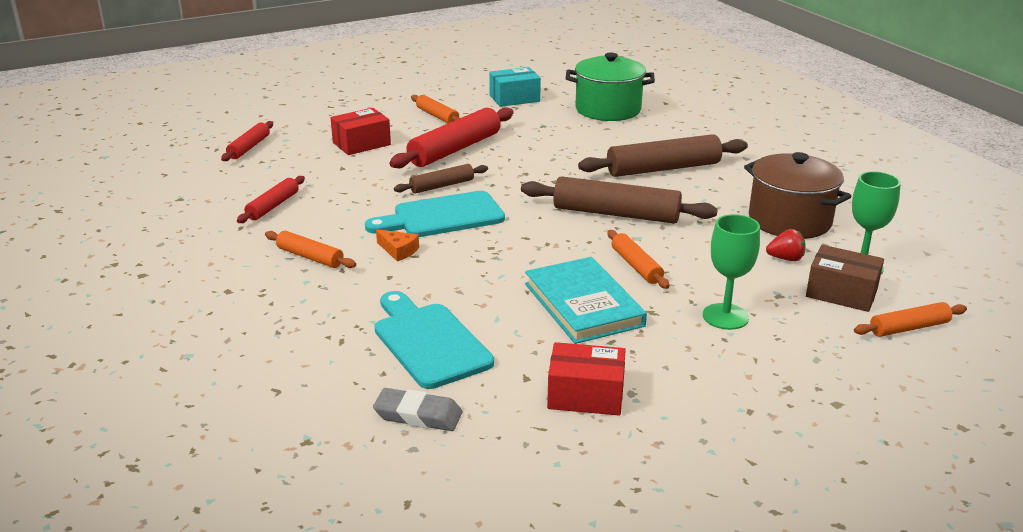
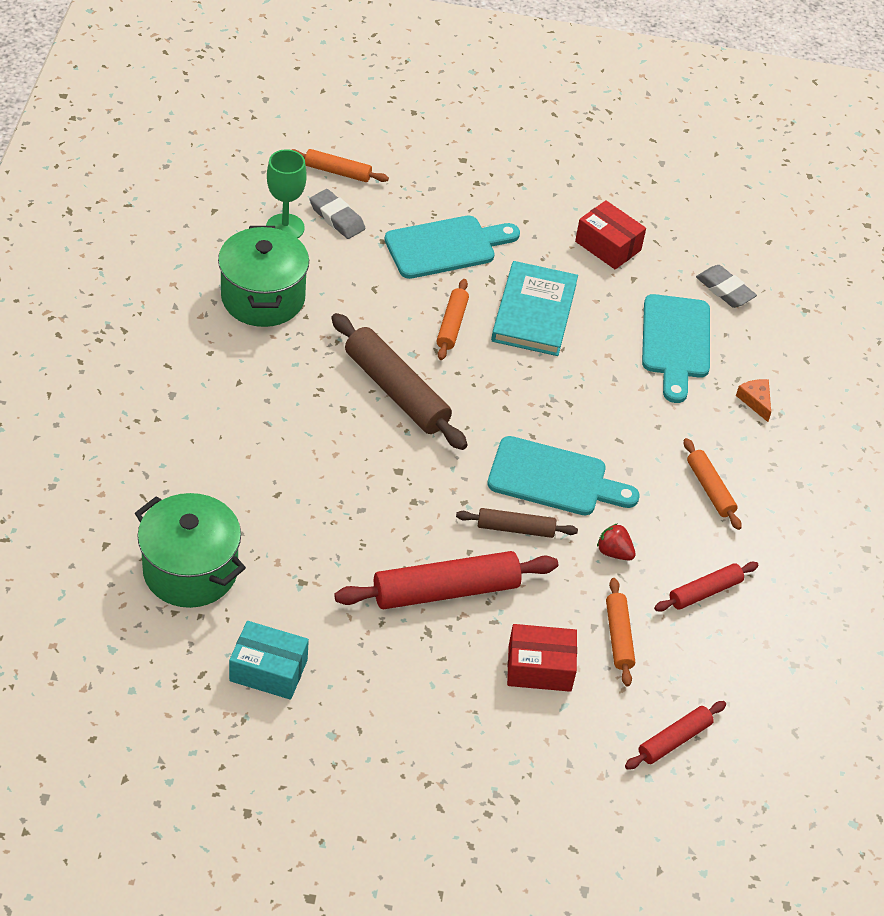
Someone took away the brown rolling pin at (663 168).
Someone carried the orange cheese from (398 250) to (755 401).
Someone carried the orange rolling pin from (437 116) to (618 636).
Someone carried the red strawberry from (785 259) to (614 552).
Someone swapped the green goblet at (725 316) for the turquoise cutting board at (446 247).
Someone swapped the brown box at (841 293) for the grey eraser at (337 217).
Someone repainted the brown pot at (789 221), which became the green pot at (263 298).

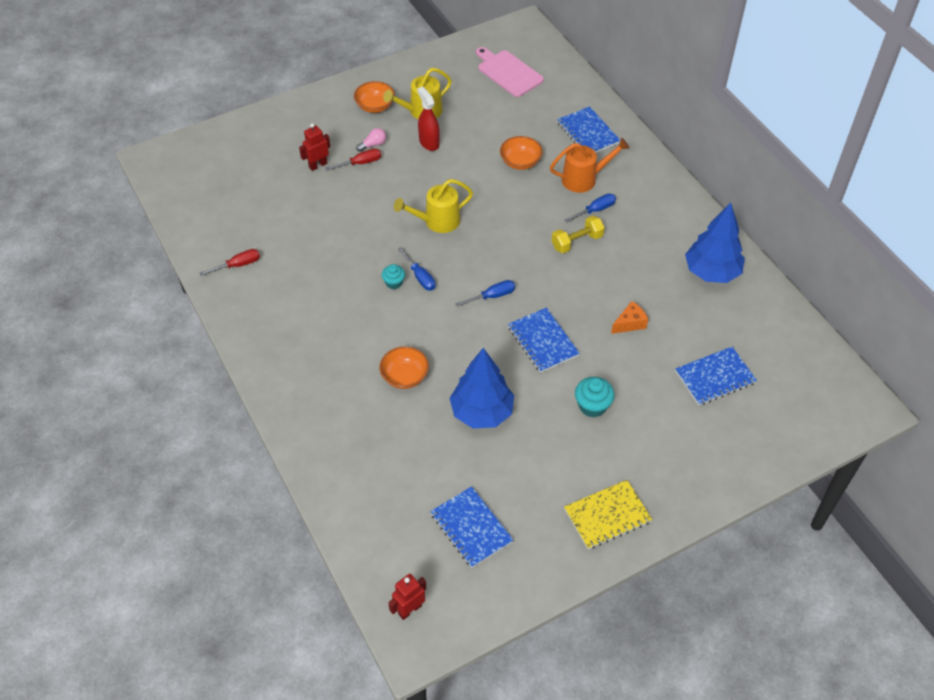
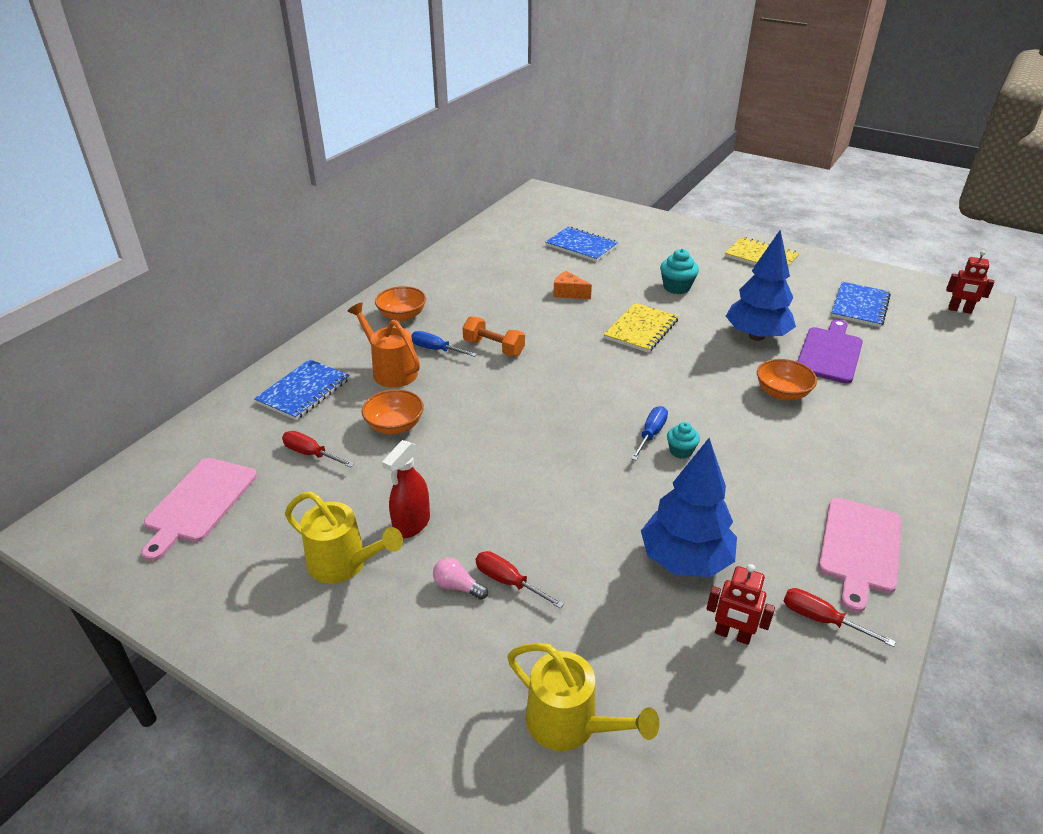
Someone took away the blue screwdriver at (492 296).
Someone put down the red screwdriver at (311 454).
Someone put down the purple cutting board at (829 353).
Someone put down the pink cutting board at (860 548).
Someone carried the red robot from (318 165) to (732 635).
Someone carried the orange bowl from (375 106) to (402 315).
Someone carried the yellow watering can from (437 221) to (571 724).
Someone carried the blue tree from (711 272) to (685 560).
Someone repainted the blue notebook at (543 341), which became the yellow notebook at (641 329).
Someone repainted the yellow dumbbell at (577 242), which became the orange dumbbell at (494 347).

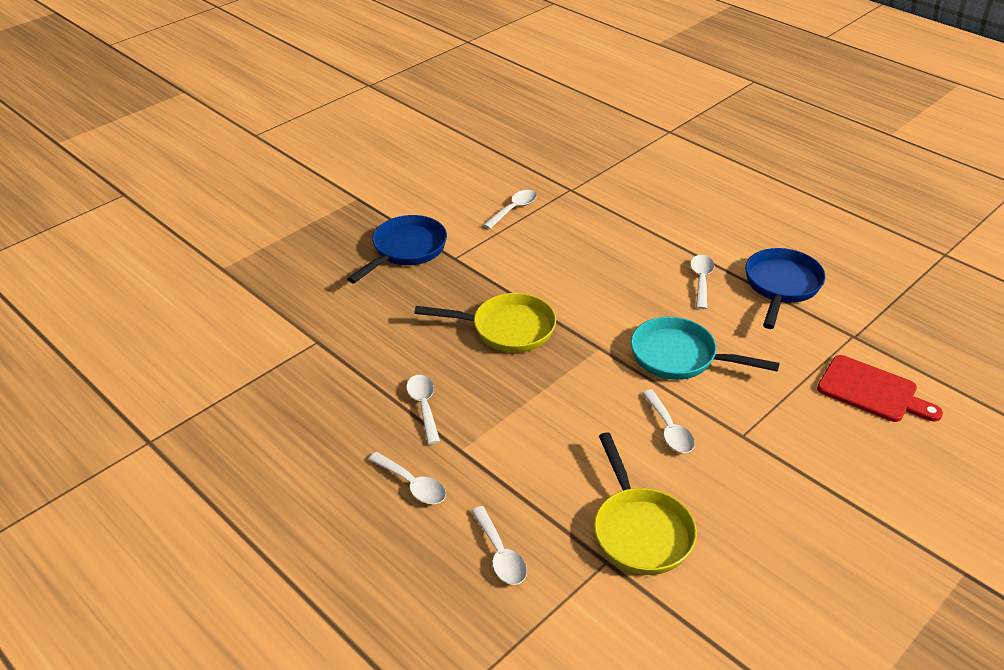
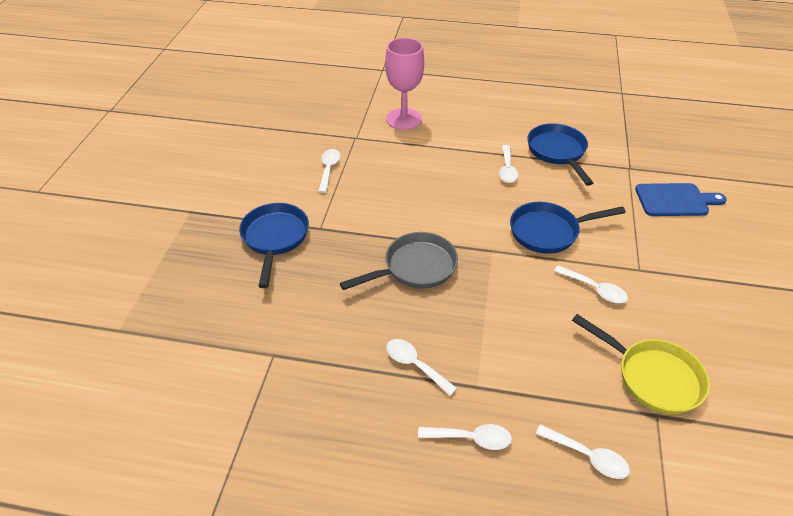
Someone put down the pink goblet at (404 119).
Someone repainted the yellow pan at (507 329), which became the grey pan at (415 268).
Someone repainted the turquoise pan at (680 357), which became the blue pan at (549 232).
Someone repainted the red cutting board at (872 391), which became the blue cutting board at (675 200).
Someone rotated the white spoon at (701 280) by 150 degrees counterclockwise.

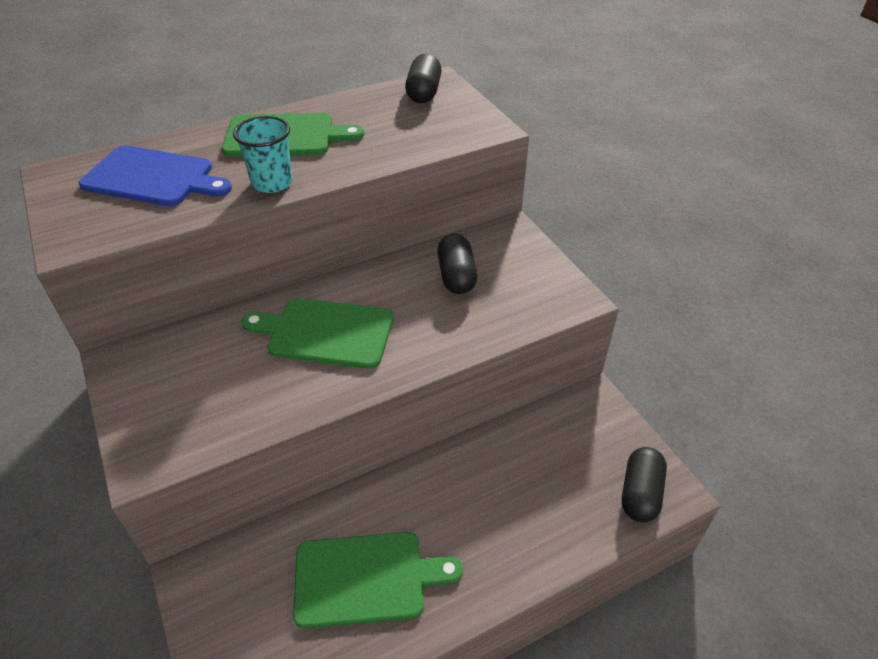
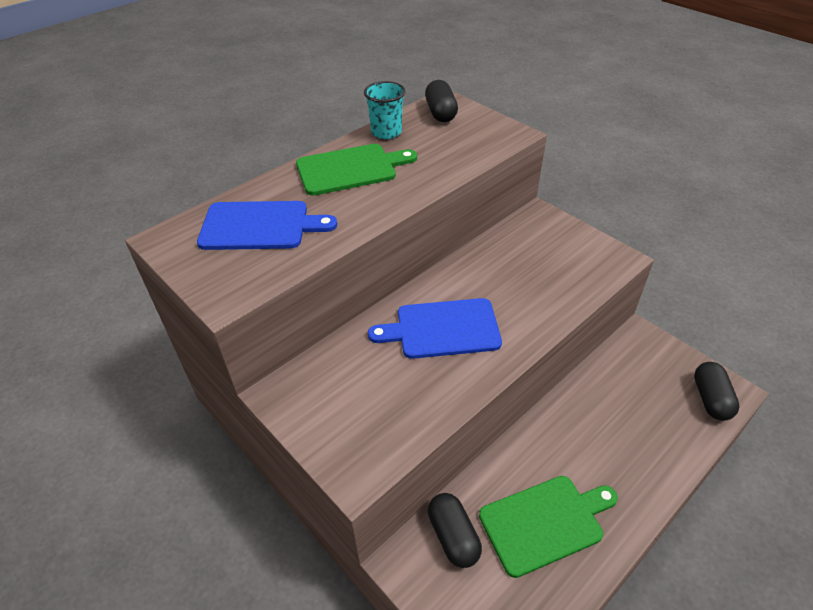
Someone carried the turquoise cup from (272 183) to (386 132).
Someone carried the black capsule from (456 276) to (453 536).
Someone repainted the green cutting board at (326 333), which became the blue cutting board at (442 329).

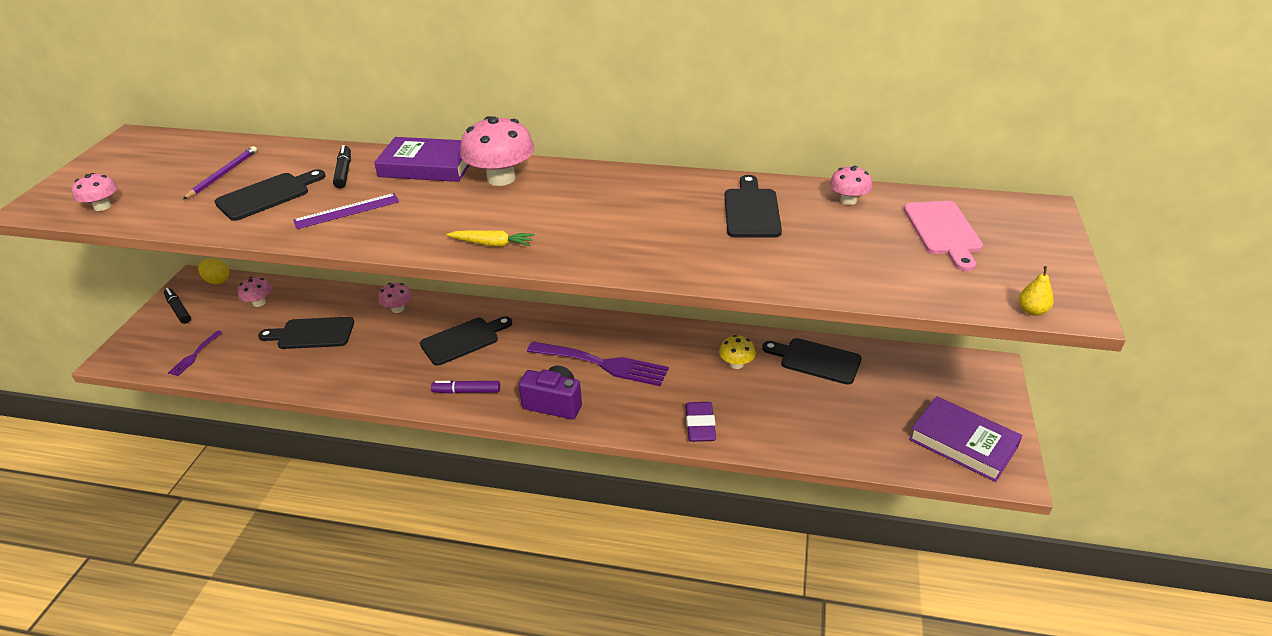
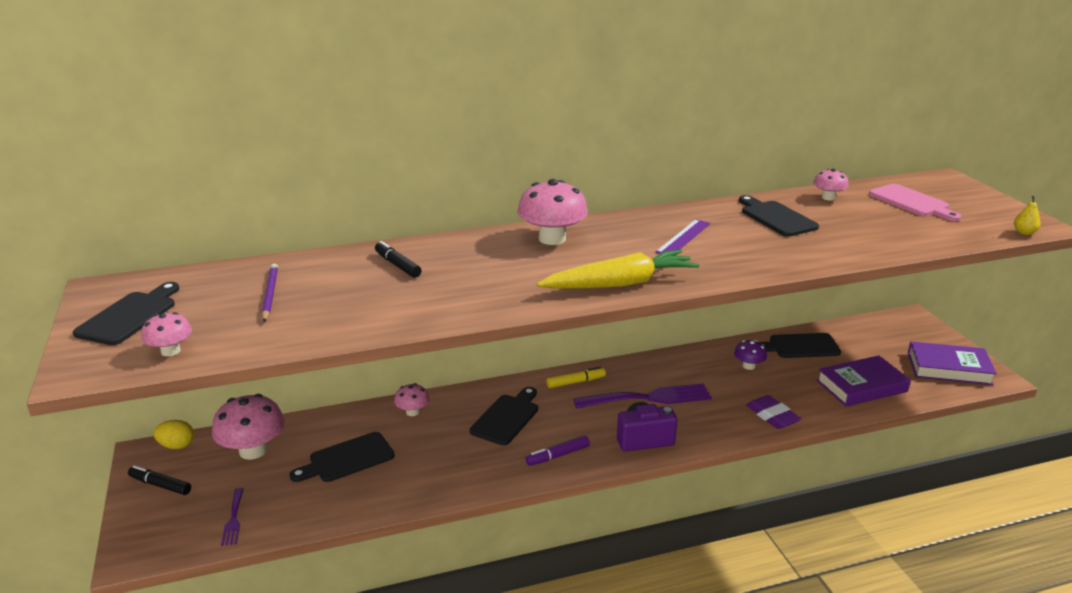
Someone put down the yellow marker at (576 382).
Someone carried the black cutting board from (267 195) to (130 316).
Someone carried the purple ruler from (347 211) to (683 237).
Someone carried the purple book from (427 166) to (861 386).
Someone repainted the yellow mushroom at (736 364), which became the purple mushroom at (748 366).
Someone scaled the pink mushroom at (259 303) by 1.86.
Someone scaled the yellow carrot at (492 244) by 1.99.

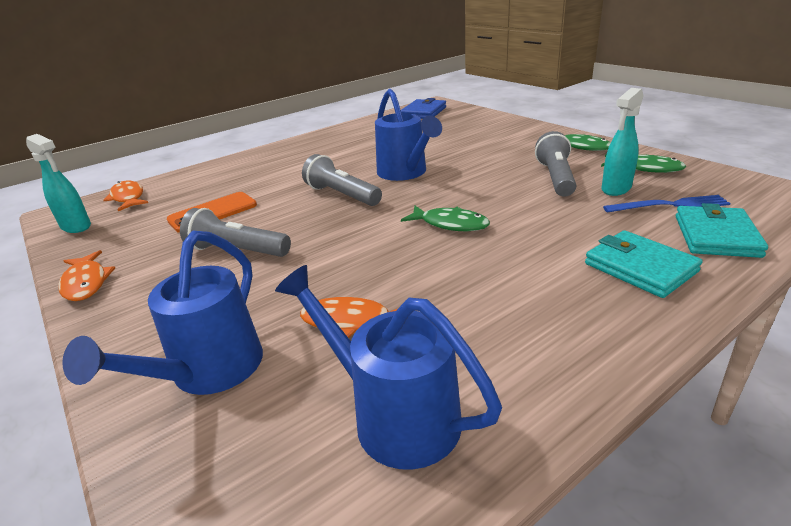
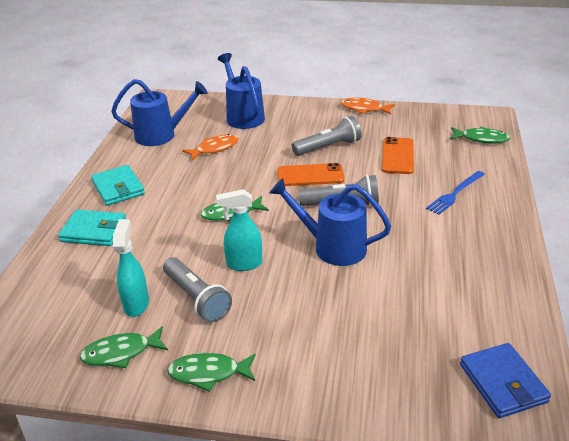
Someone put down the orange phone at (310 175).
Someone carried the turquoise spray bottle from (76 227) to (244 264).
Someone carried the blue fork from (669 205) to (455 193).
Someone carried the turquoise wallet from (716 236) to (118 188).
Someone repainted the orange fish at (128 198), which became the green fish at (481 139).

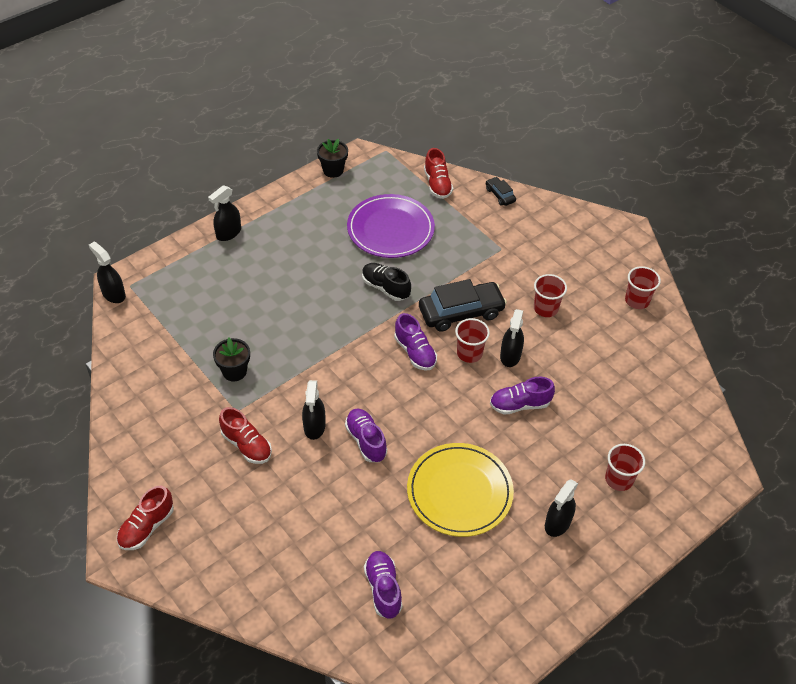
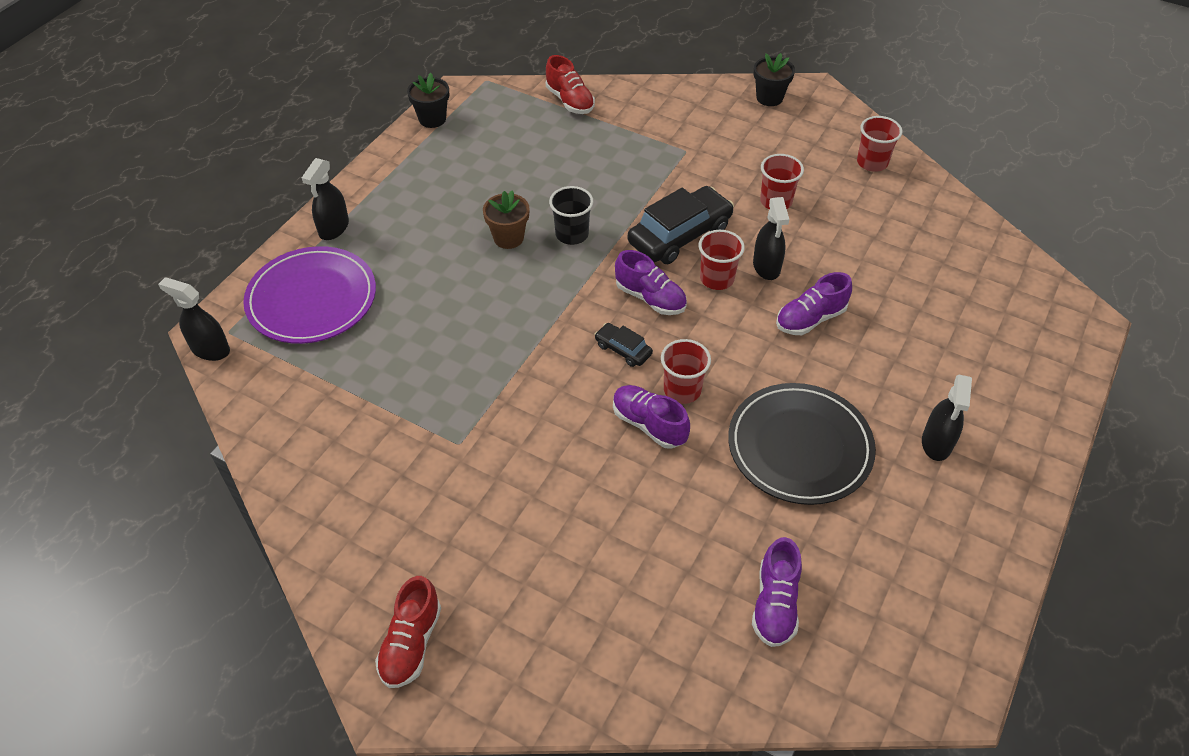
Someone took away the red shoe at (246 445).
Someone took away the black spray bottle at (314 426).
Someone put down the brown flower pot at (508 238).
Someone carried the black flower pot from (234 371) to (769 98).
Someone carried the purple plate from (390 229) to (312 299).
Someone carried the black car from (500 195) to (623 349).
Someone carried the red cup from (619 479) to (682 390).
Someone swapped the black shoe at (385 288) for the black cup at (572 234).
Someone repainted the yellow plate at (459 492), which became the black plate at (799 447).
Someone rotated the purple shoe at (383 589) by 135 degrees counterclockwise.

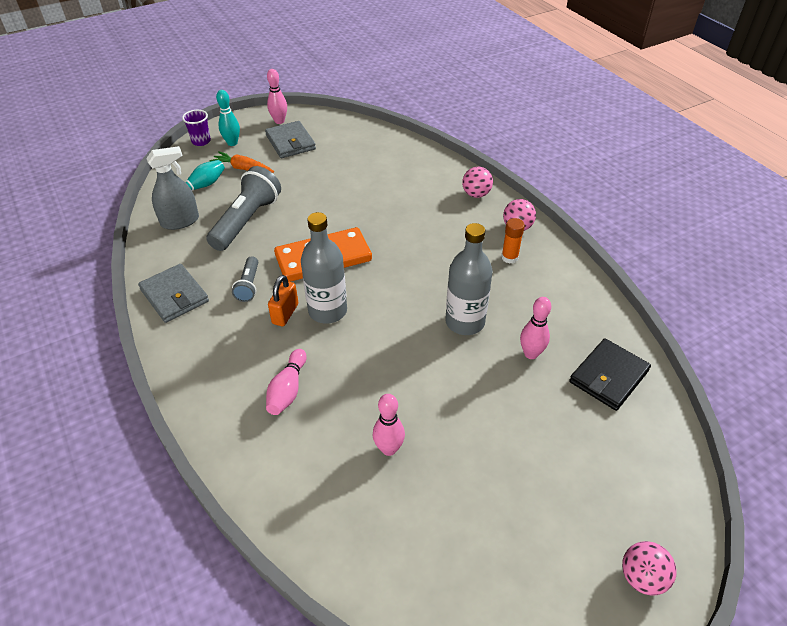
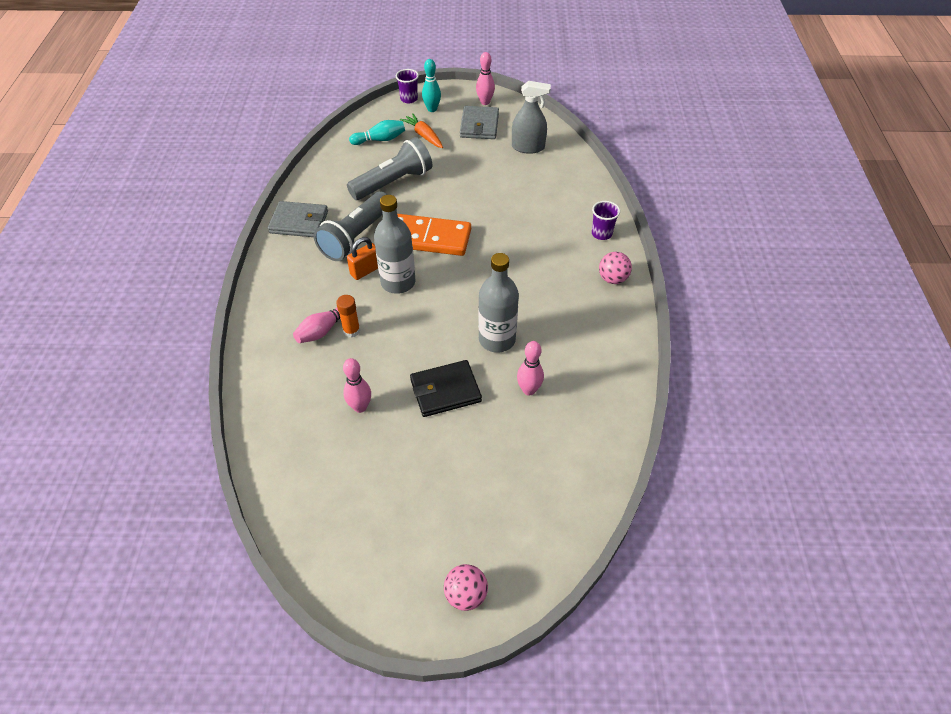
Someone carried the grey spray bottle from (180 221) to (528 147).
Someone carried the orange glue stick from (509 257) to (351 331).
Someone carried the black wallet from (608 376) to (445 390).
Someone swapped the pink ball at (476 194) for the purple cup at (601 234).
Someone rotated the grey wallet at (174 295) by 75 degrees counterclockwise.
Someone scaled the grey flashlight at (249 285) by 1.94.

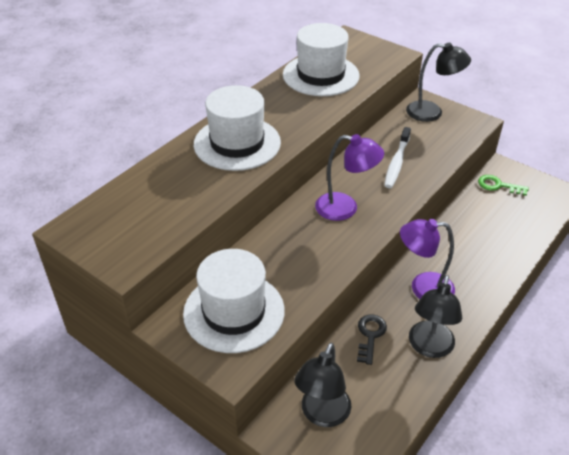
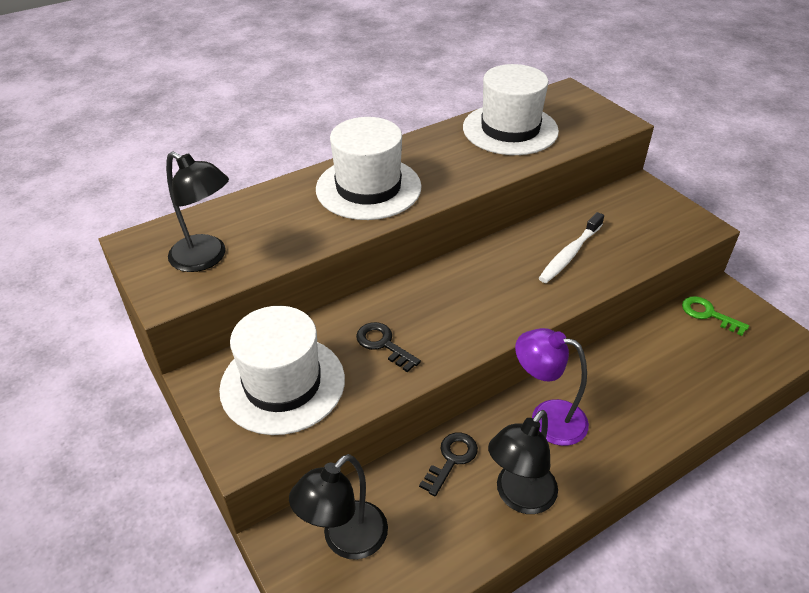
Someone took away the purple lamp at (345 208).
Someone put down the black key at (383 344).
Someone carried the black lamp from (432 112) to (206 258).

